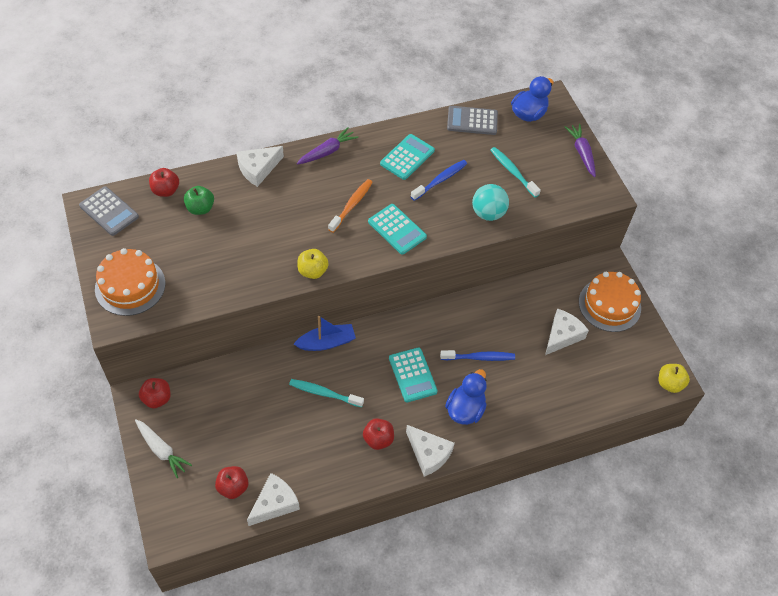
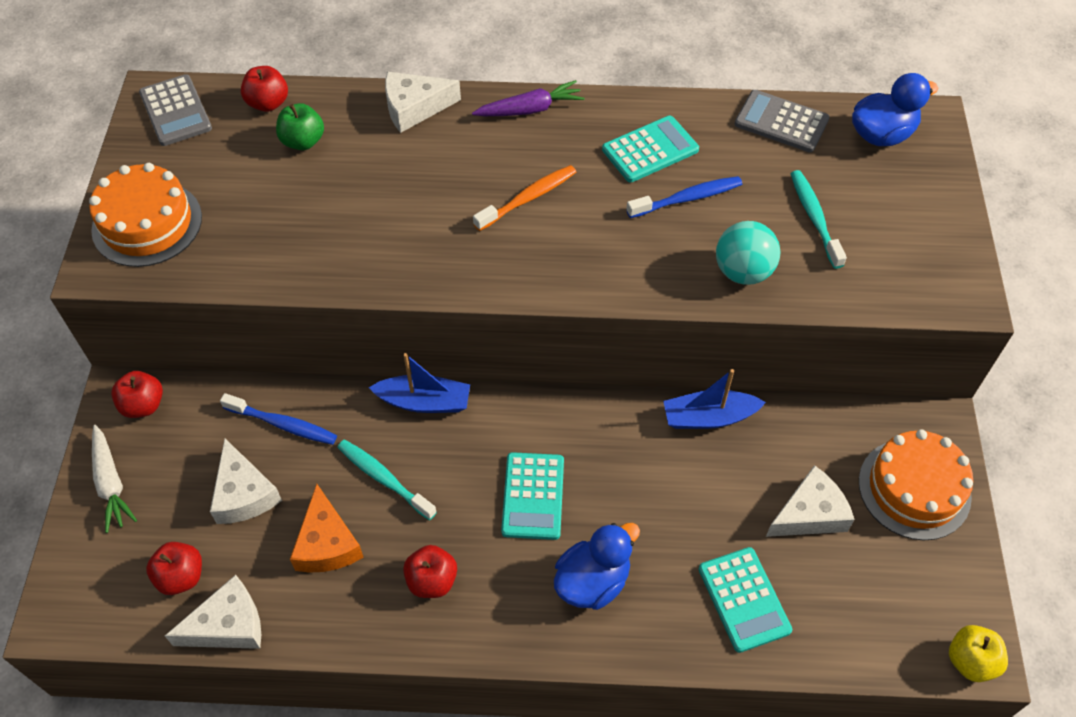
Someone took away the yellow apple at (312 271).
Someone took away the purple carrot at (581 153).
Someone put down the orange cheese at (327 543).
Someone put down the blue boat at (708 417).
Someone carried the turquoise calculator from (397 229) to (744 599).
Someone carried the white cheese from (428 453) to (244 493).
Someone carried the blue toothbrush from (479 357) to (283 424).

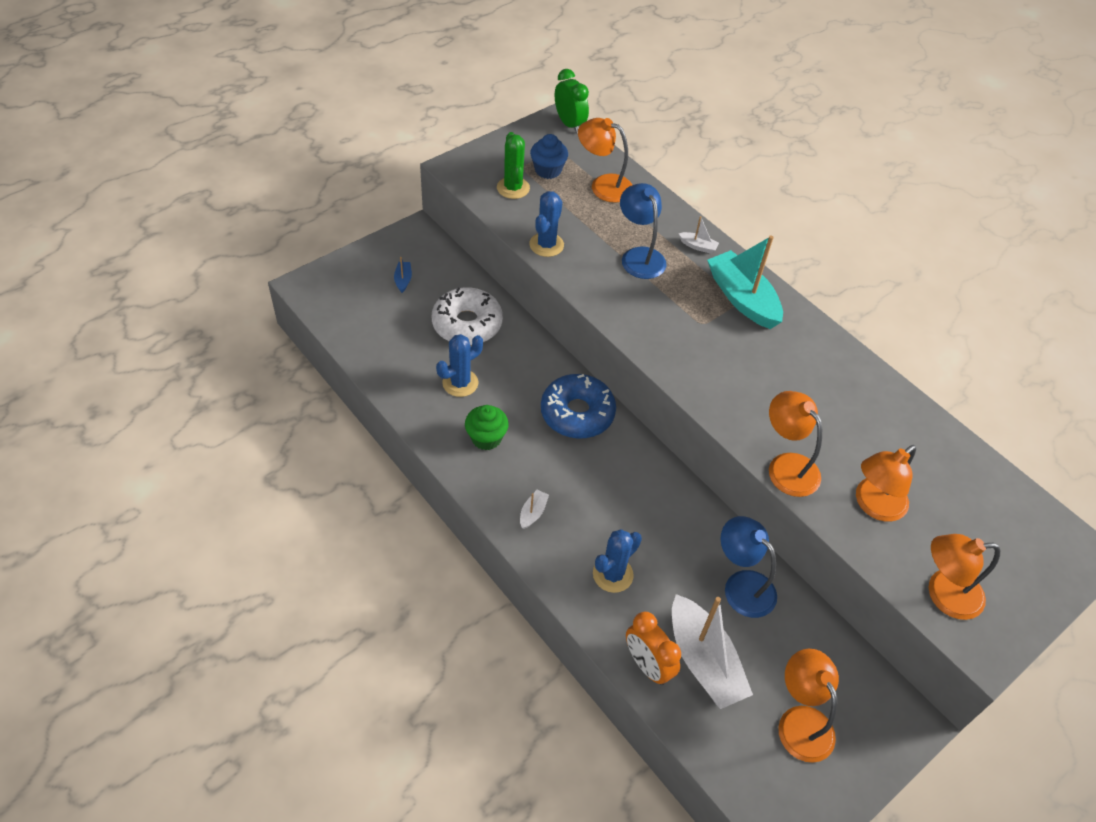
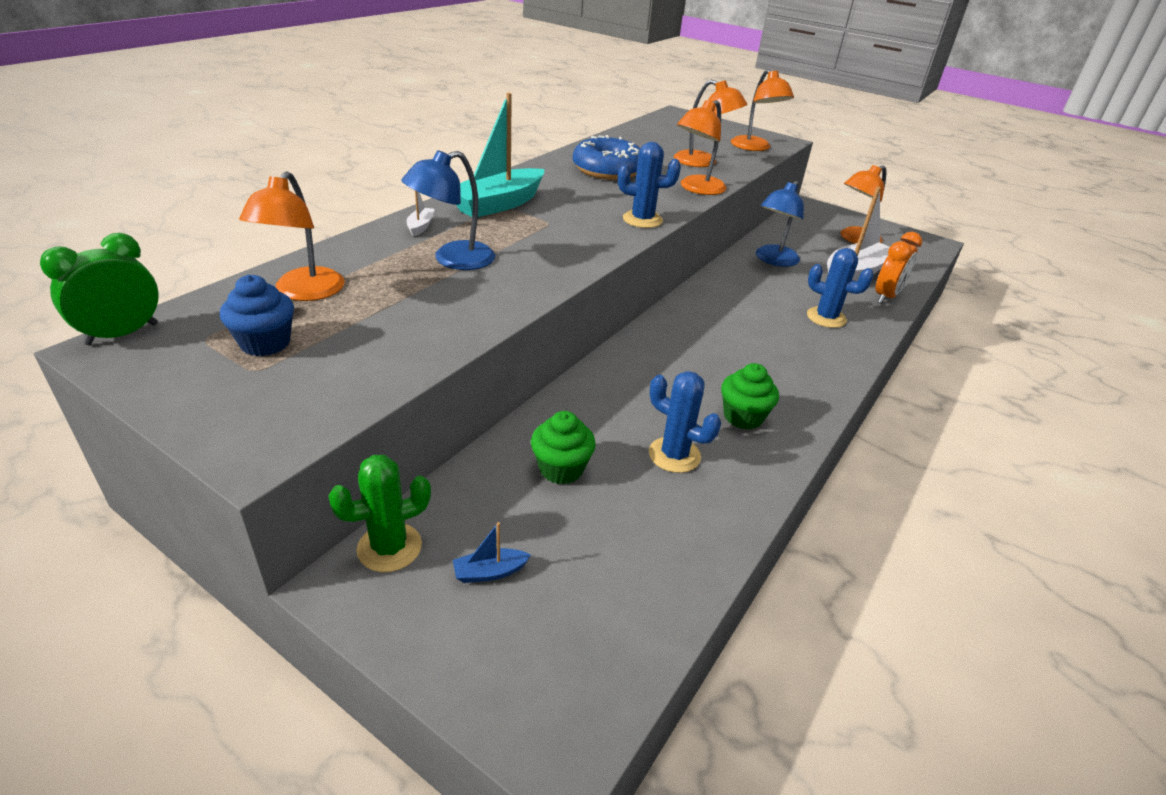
Someone took away the white boat at (533 513).
Someone carried the green cactus from (513 188) to (389 547).
Someone carried the blue cactus from (546 245) to (642 220).
Someone carried the blue donut from (577 413) to (607 170).
Someone swapped the white donut at (467 324) for the green cupcake at (561 469).

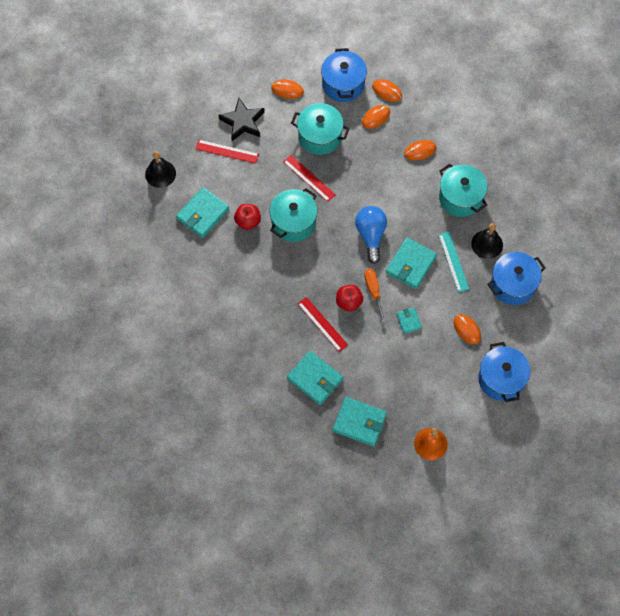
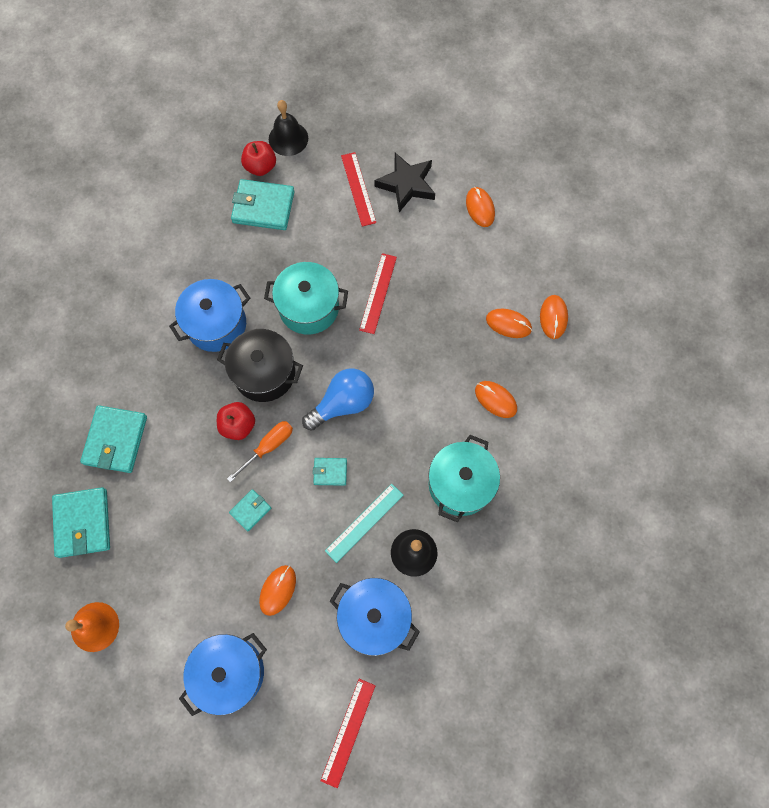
Someone took away the turquoise pot at (320 136).
Someone put down the black pot at (264 373).
Someone carried the red apple from (248 221) to (260 167).
Someone carried the red ruler from (322 324) to (348 732).
Someone carried the blue pot from (343 84) to (216 324).
Someone scaled the turquoise wallet at (411 264) by 0.53.

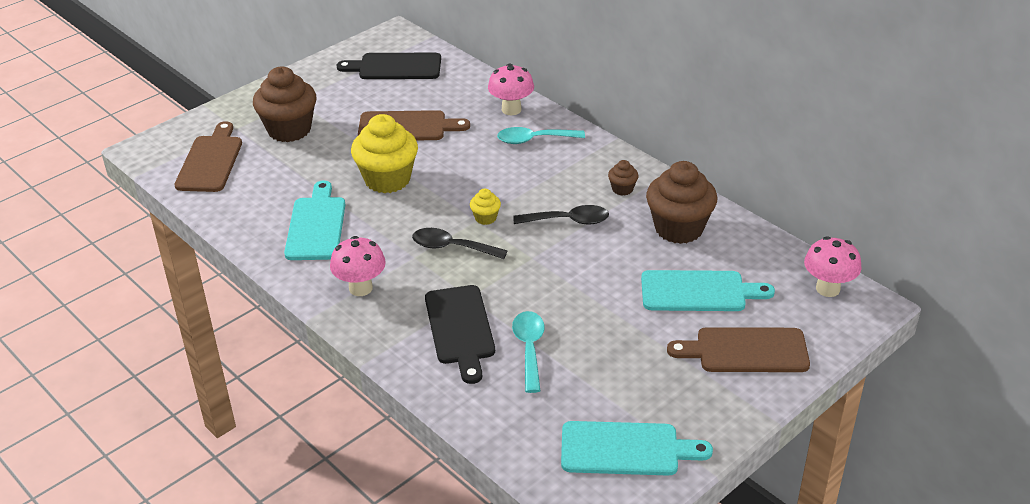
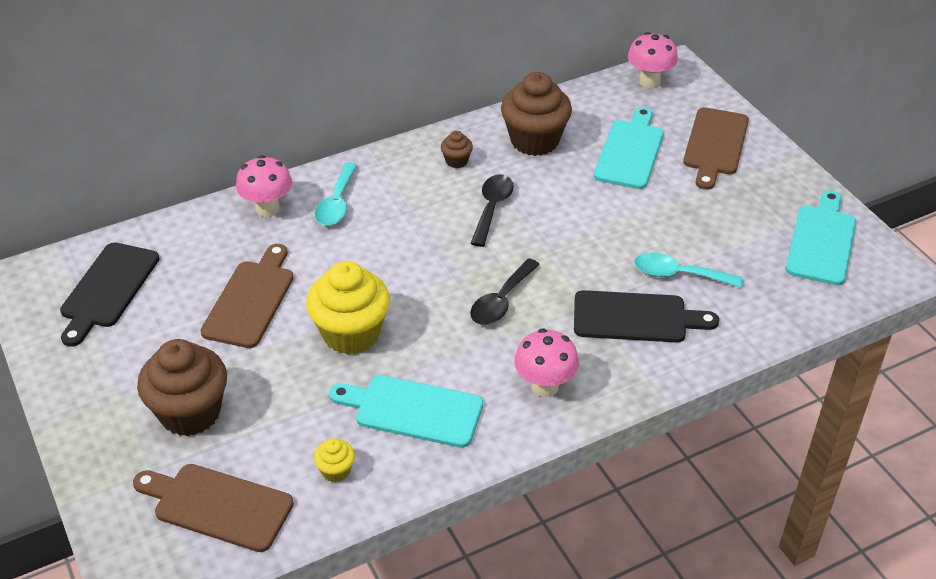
Someone carried the yellow cupcake from (485 218) to (336 471).

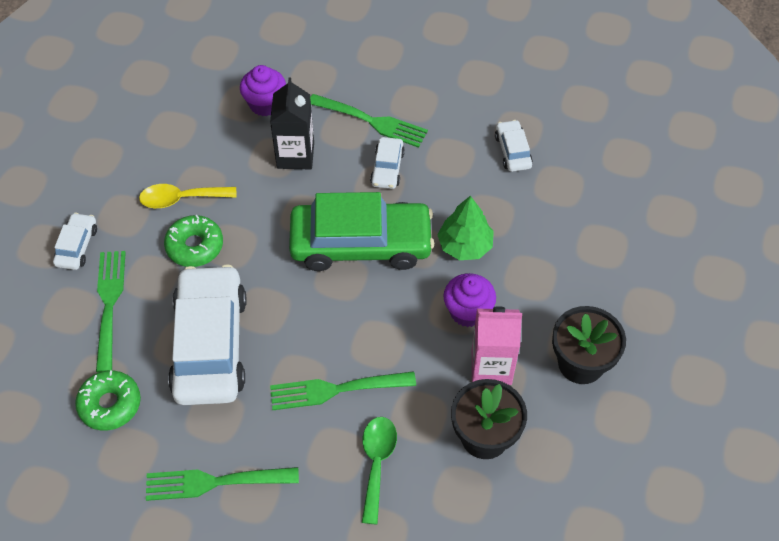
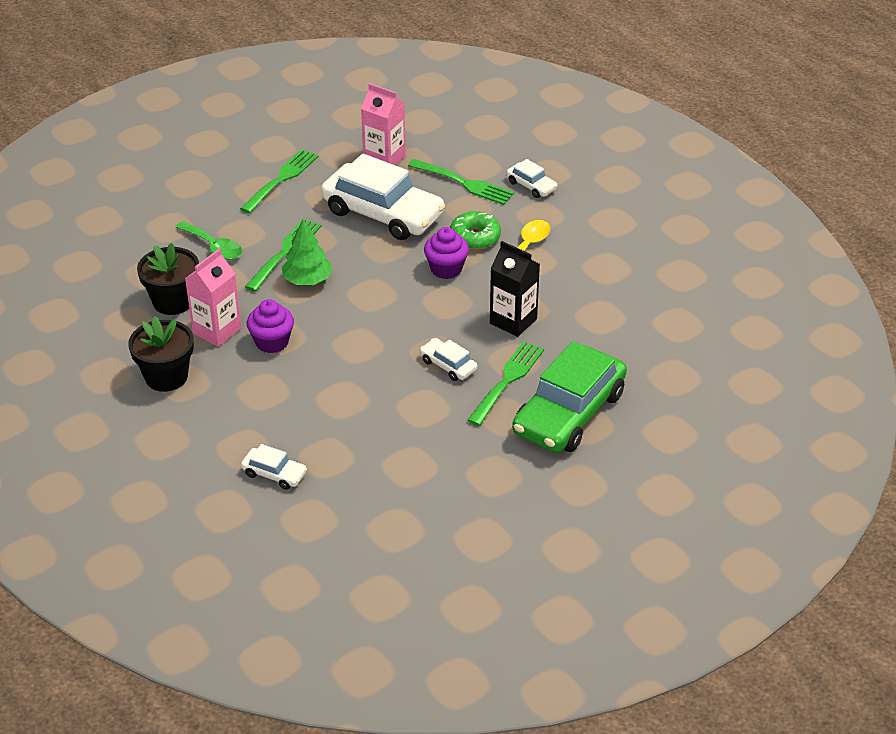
Someone carried the purple cupcake from (265 104) to (446 269).
Someone carried the green car from (361 244) to (569 413).
Someone carried the green tree from (465 245) to (307 280).
Someone carried the white car from (513 151) to (274 474).
Someone swapped the green donut at (110 404) for the pink carton at (384 159).
Someone rotated the green fork at (372 121) by 150 degrees clockwise.

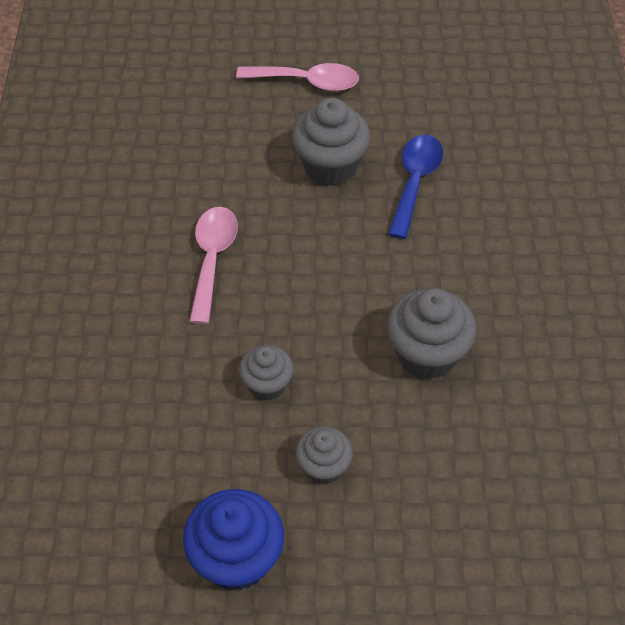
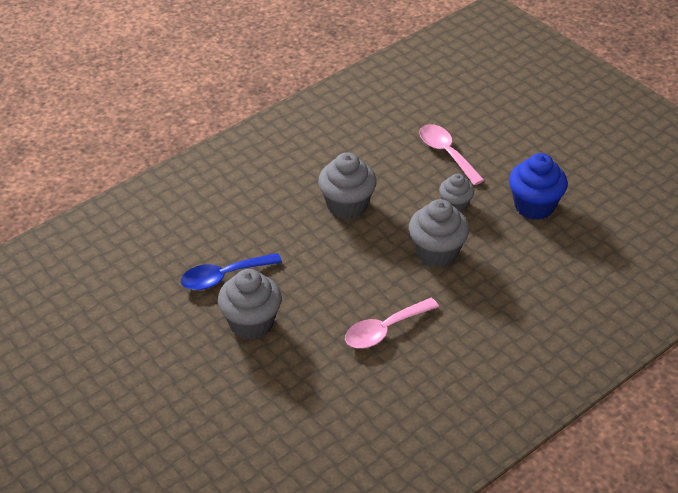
Someone carried the pink spoon from (307 82) to (446 153).
Someone scaled the grey cupcake at (267 385) by 1.64.

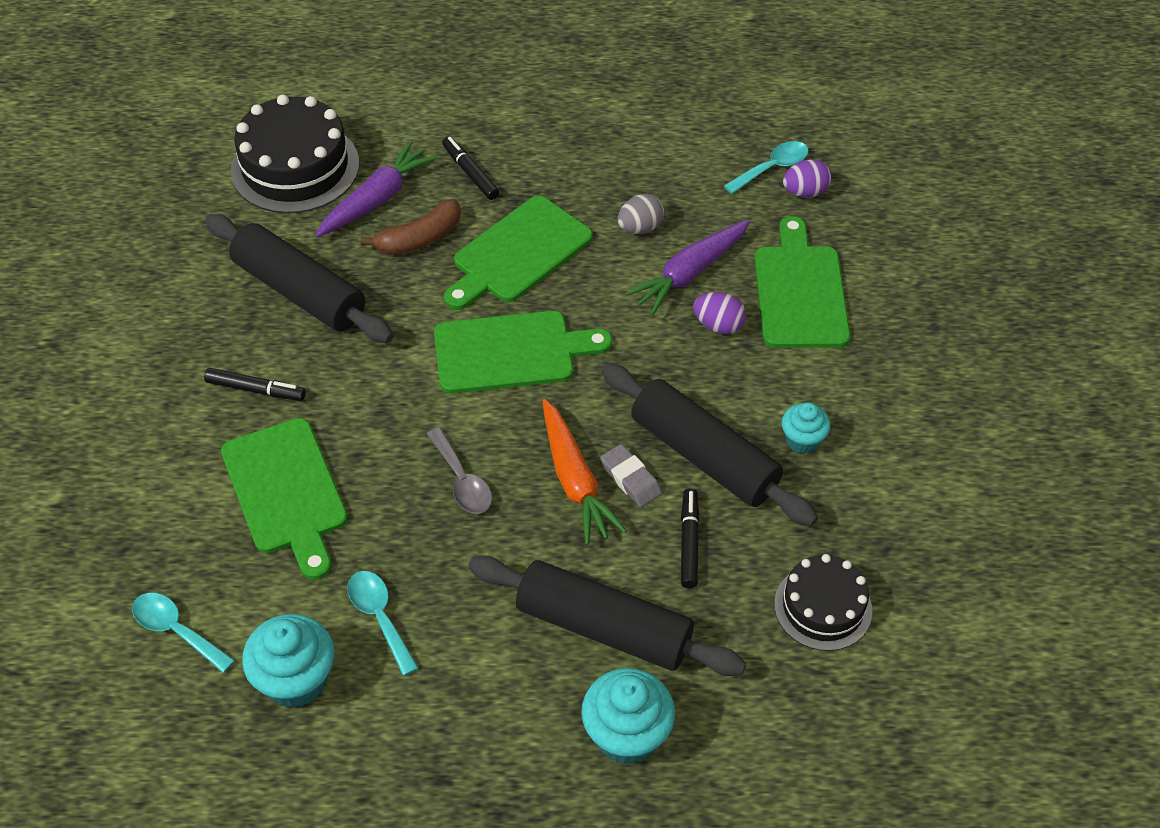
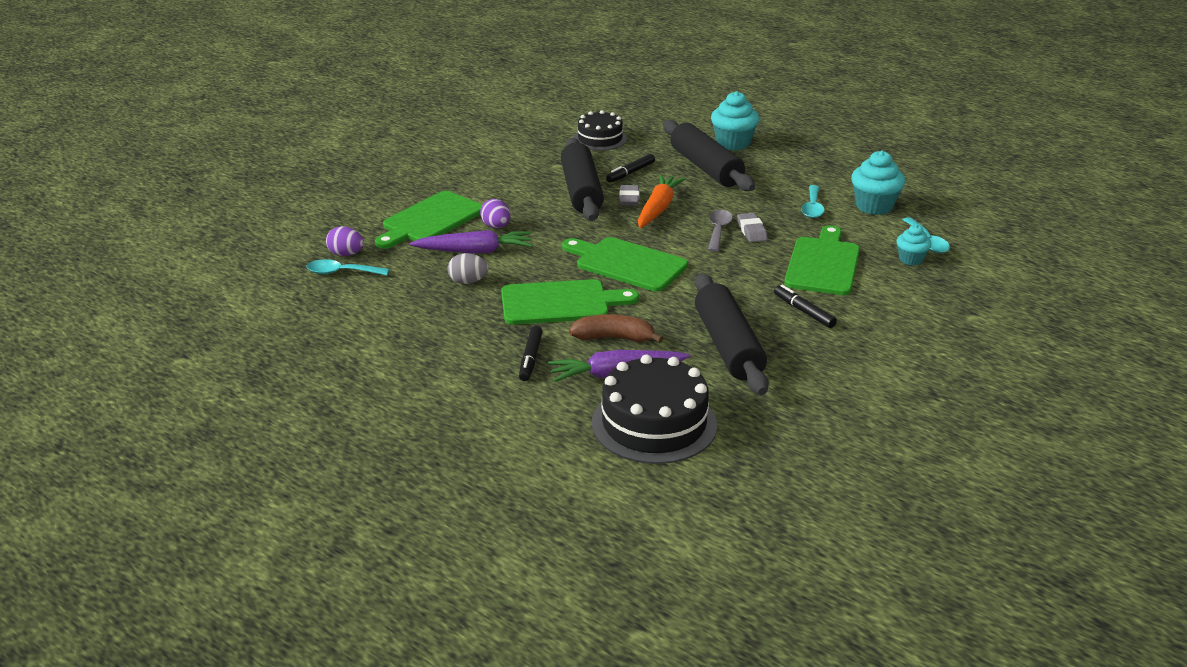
Someone put down the grey eraser at (751 231).
Someone carried the turquoise cupcake from (802 440) to (911 259).

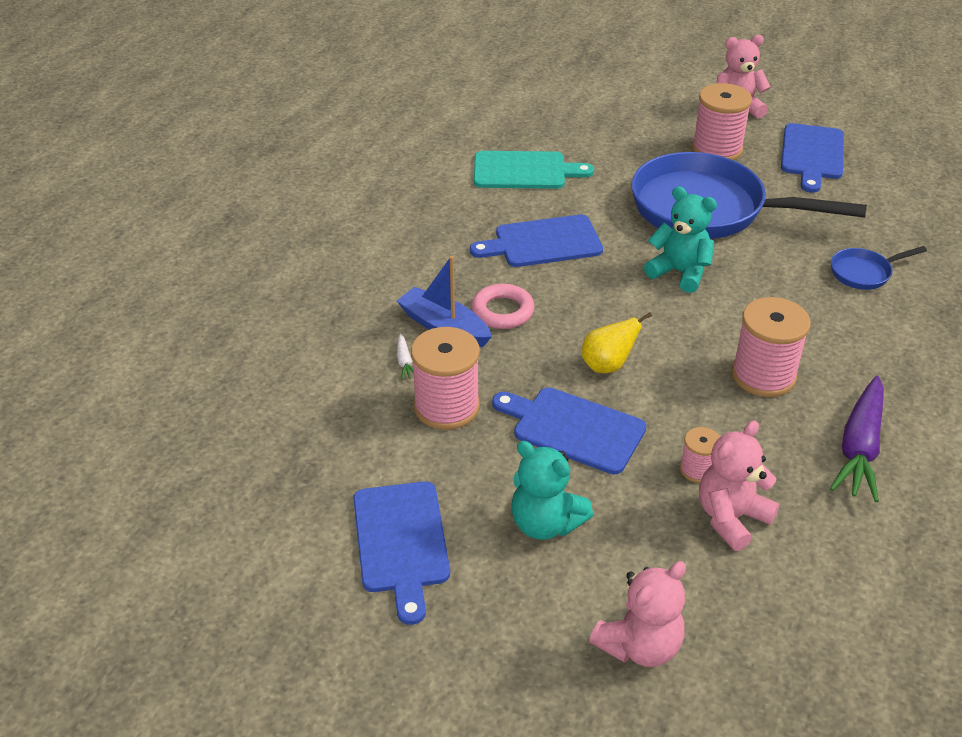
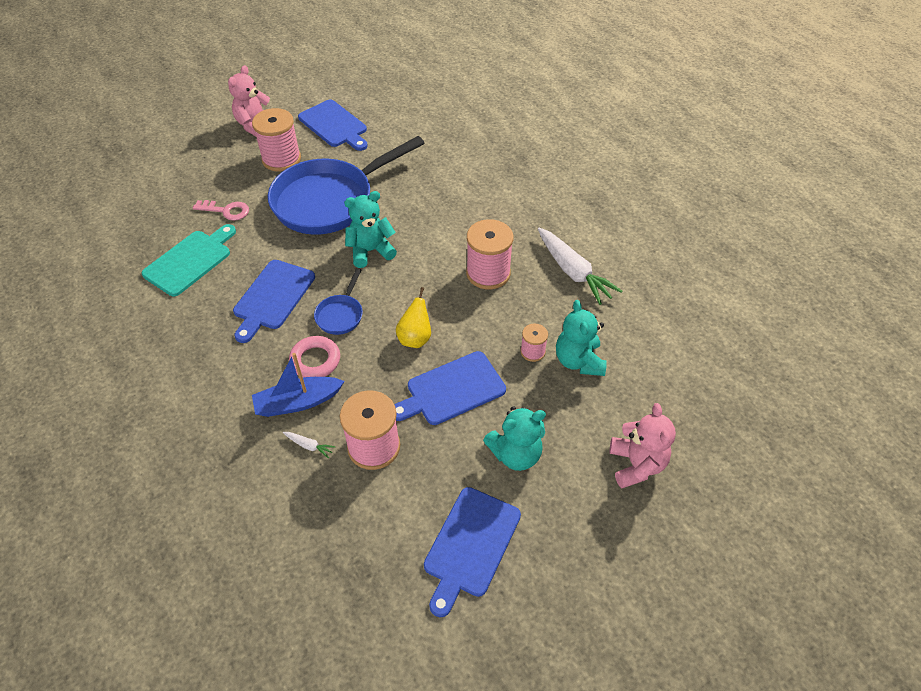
Someone put down the pink key at (226 211).
Someone carried the blue pan from (864 273) to (341 314).
Someone repainted the pink teddy bear at (731 518), which became the turquoise teddy bear at (578 361).
Someone repainted the purple carrot at (859 448), which became the white carrot at (573 272).
Someone rotated the blue cutting board at (401 542) by 90 degrees clockwise.

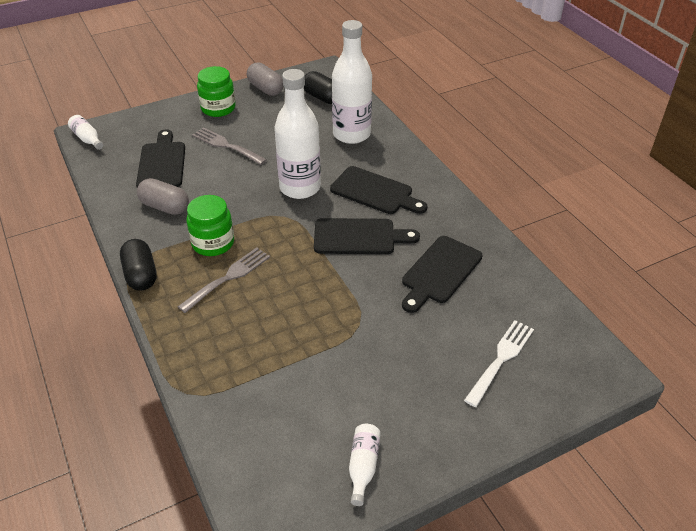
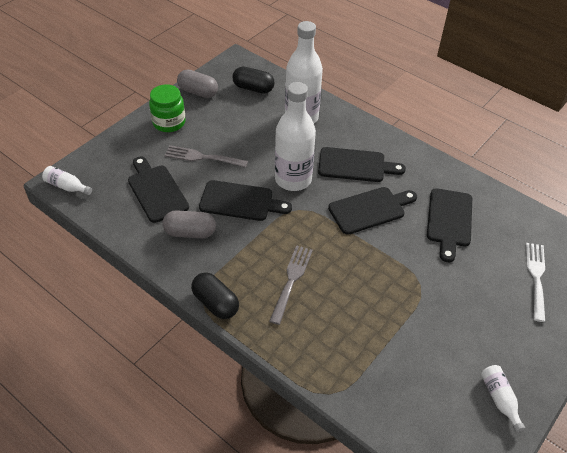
Someone took away the green jar at (213 243).
Someone put down the black cutting board at (240 201).

